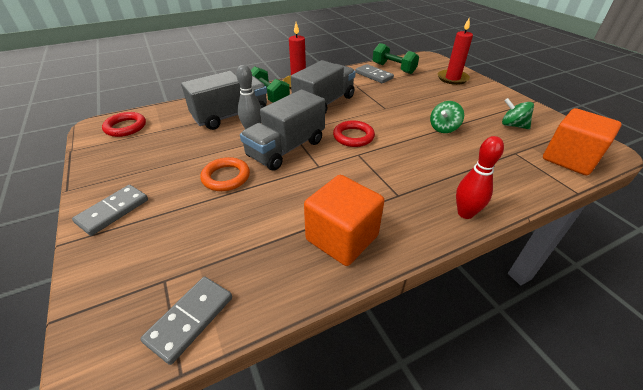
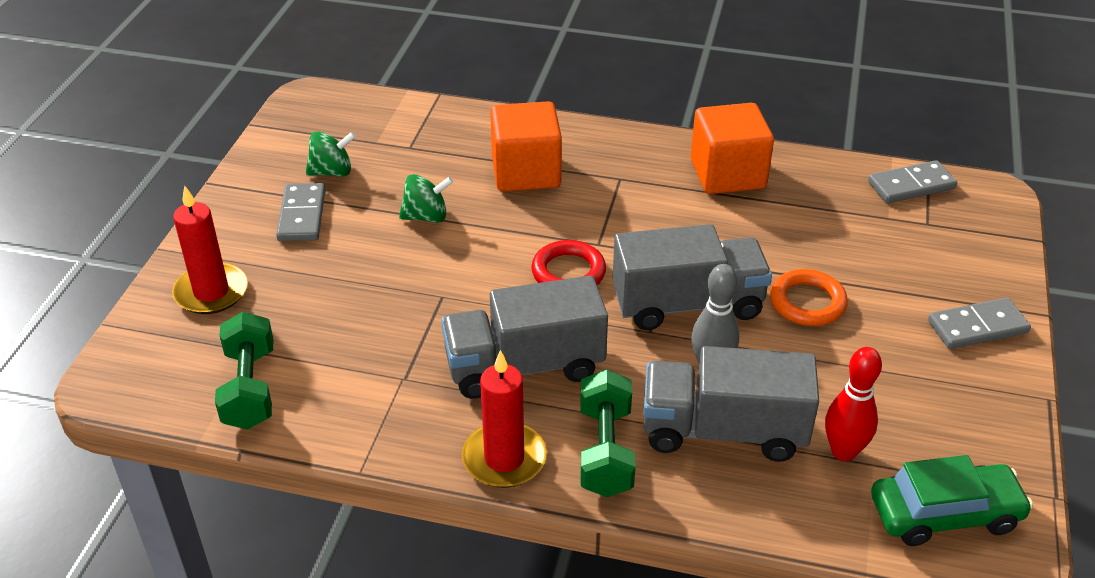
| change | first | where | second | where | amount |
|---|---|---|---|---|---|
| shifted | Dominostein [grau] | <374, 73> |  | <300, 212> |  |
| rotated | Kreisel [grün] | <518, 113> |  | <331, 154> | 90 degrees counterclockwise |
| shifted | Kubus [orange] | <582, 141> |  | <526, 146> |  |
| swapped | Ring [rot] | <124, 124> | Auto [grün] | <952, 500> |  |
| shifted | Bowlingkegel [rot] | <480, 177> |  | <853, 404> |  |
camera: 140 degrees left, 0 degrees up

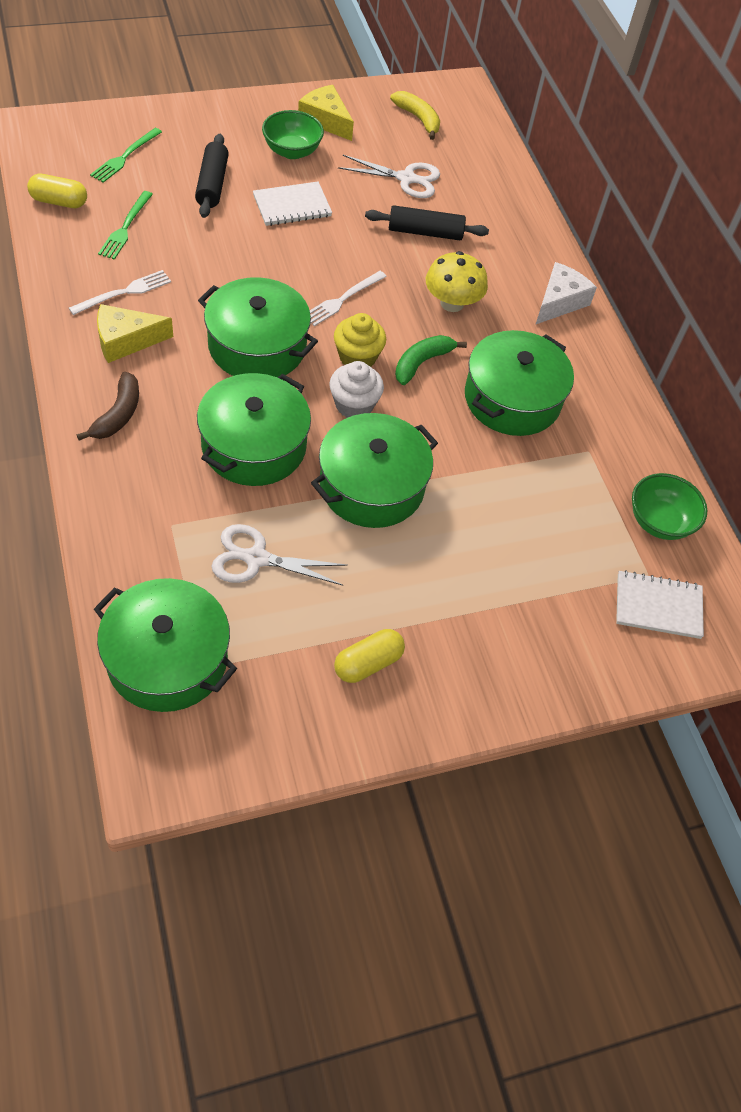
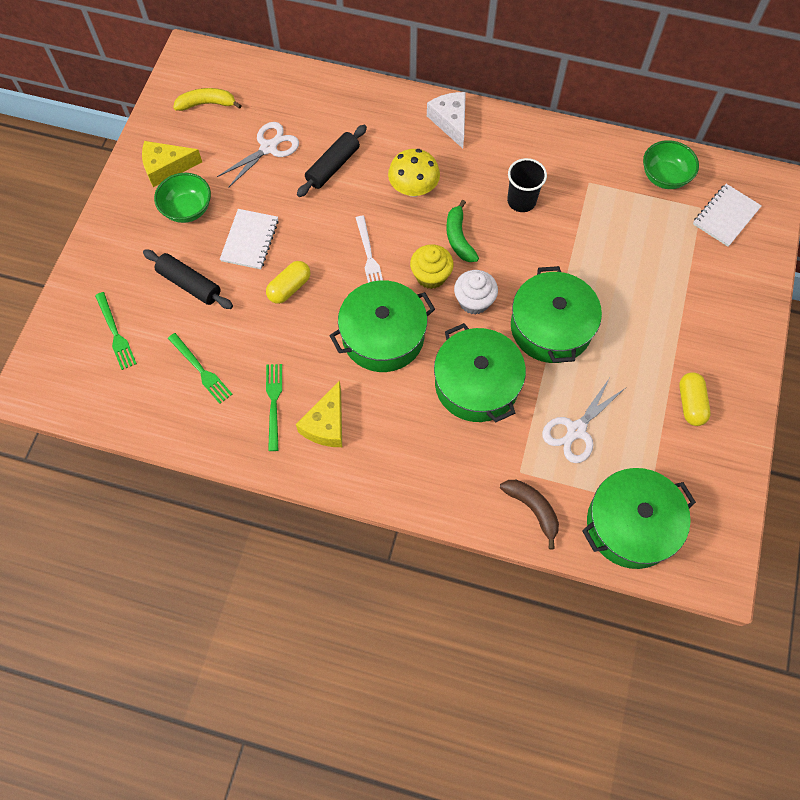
| change | first | where | second | where | amount |
|---|---|---|---|---|---|
| shifted | Kapsel [gelb] | <57, 191> |  | <288, 282> |  |
| repainted | Gabel [weiß] | <120, 292> | Gabel [grün] | <274, 407> |  |
| swapped | Kochtopf [grün] | <519, 383> | Becher [schwarz] | <527, 185> |  |
| shifted | Banane [braun] | <108, 406> |  | <529, 514> |  |
camera: 50 degrees left, 10 degrees up

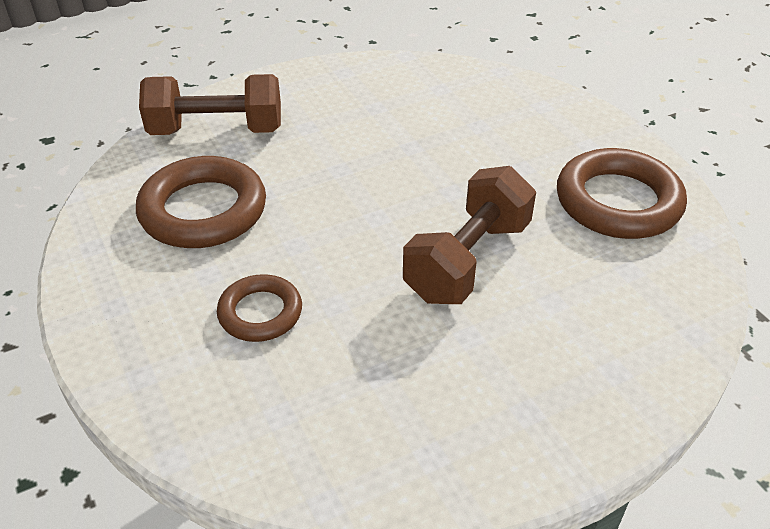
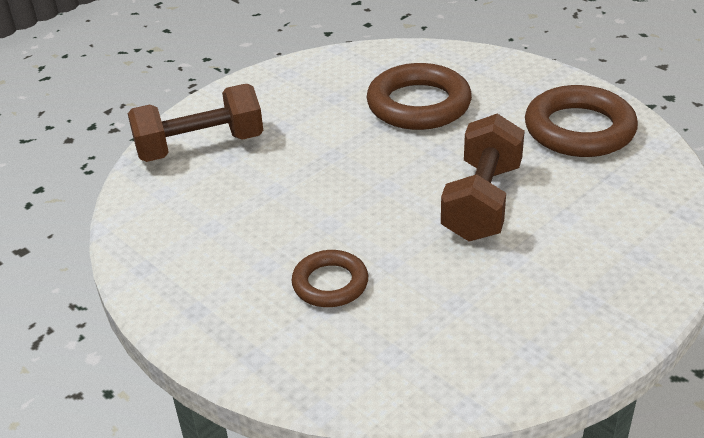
| change | first | where | second | where | amount |
|---|---|---|---|---|---|
| shifted | Ring [braun] | <201, 202> |  | <419, 96> |  |
camera: 15 degrees left, 5 degrees down

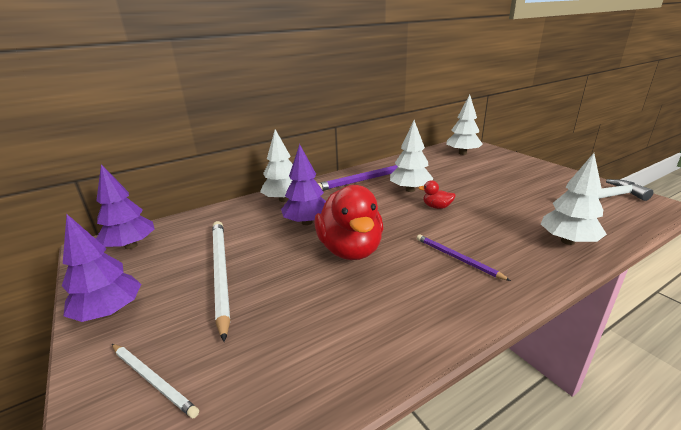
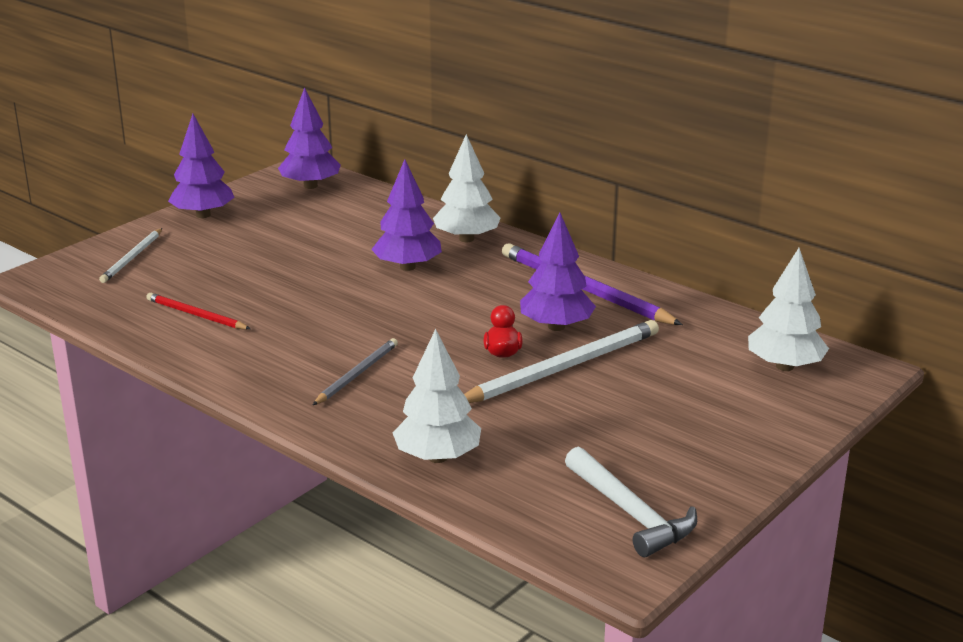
| change | first | where | second | where | amount |
|---|---|---|---|---|---|
| repainted | Baum [weiß] | <412, 156> | Baum [lila] | <558, 271> |  |
| gone | Ente [rot] | <349, 222> |  |  |  |
| shifted | Bleistift [weiß] | <221, 281> |  | <561, 361> |  |
| repainted | Bleistift [lila] | <464, 258> | Bleistift [grau] | <355, 371> |  |
| new |  |  | Bleistift [rot] | <198, 311> |  |
camera: 70 degrees right, 0 degrees up

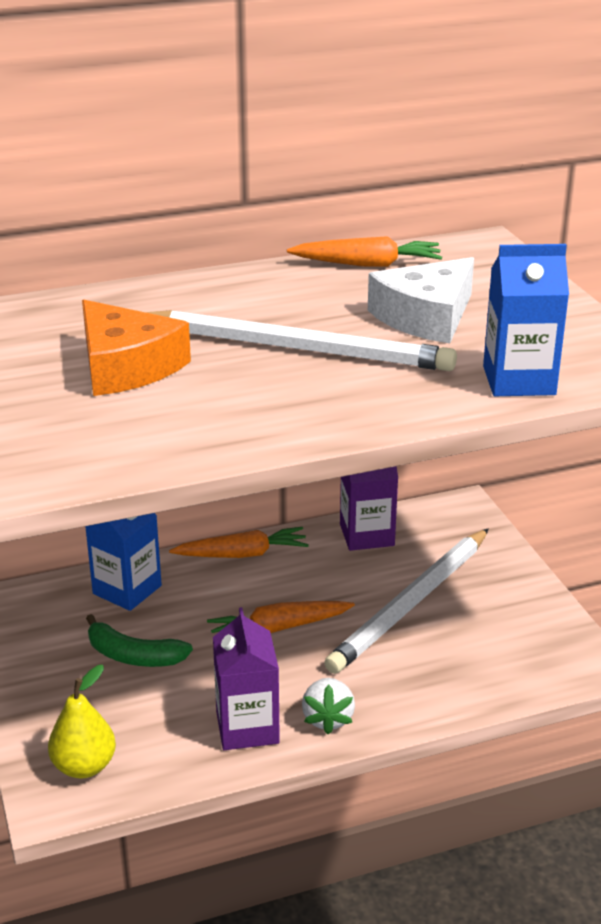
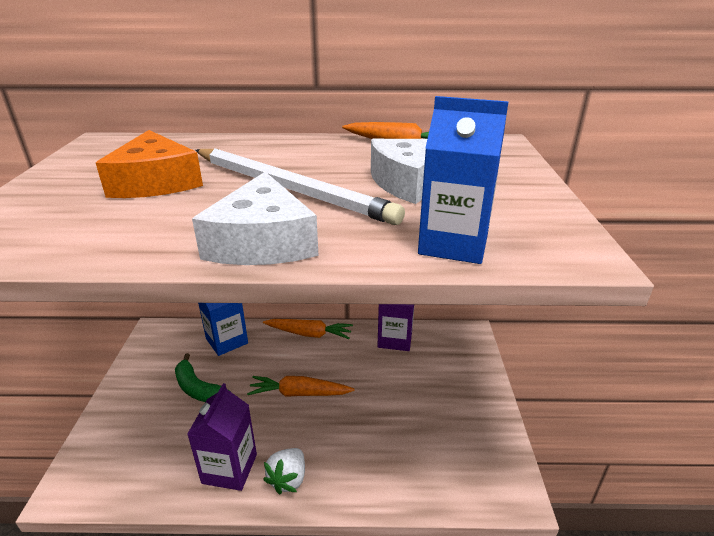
| change | first | where | second | where | amount |
|---|---|---|---|---|---|
| gone | Bleistift [weiß] | <406, 601> |  |  |  |
| gone | Birne [gelb] | <82, 722> |  |  |  |
| new |  |  | Käse [weiß] | <255, 218> |  |
camera: 20 degrees right, 0 degrees up

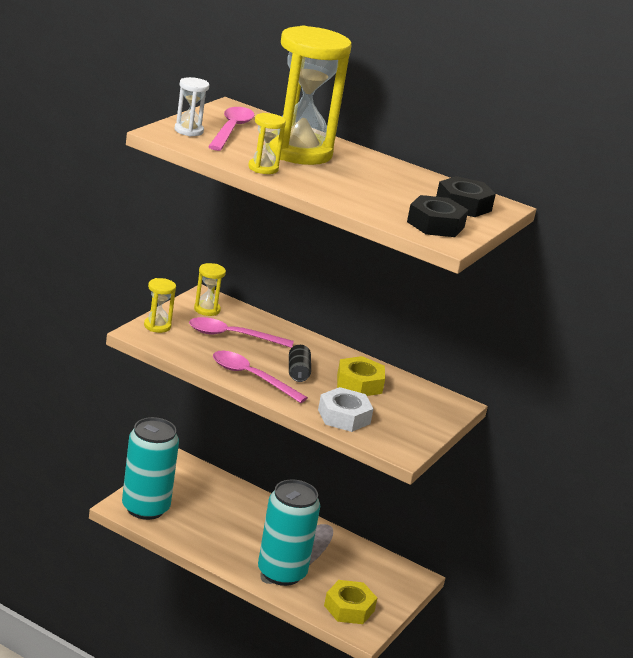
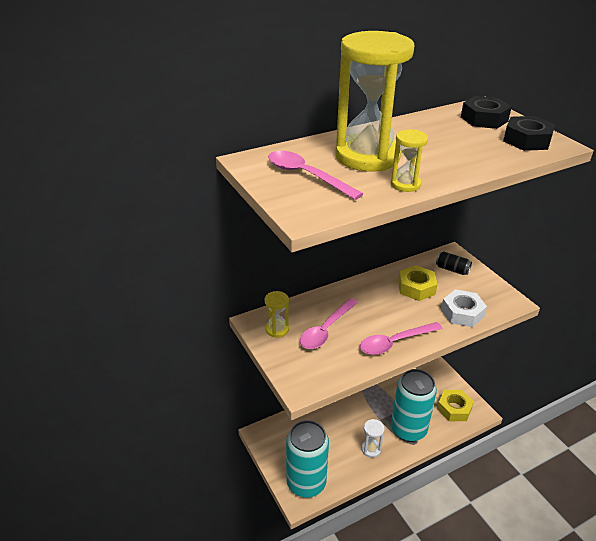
| change | first | where | second | where | amount |
|---|---|---|---|---|---|
| shifted | Sanduhr [weiß] | <191, 106> |  | <373, 438> |  |
| gone | Sanduhr [gelb] | <160, 305> |  |  |  |
| shifted | Dose [schwarz] | <300, 363> |  | <454, 263> |  |
camera: 55 degrees left, 10 degrees up

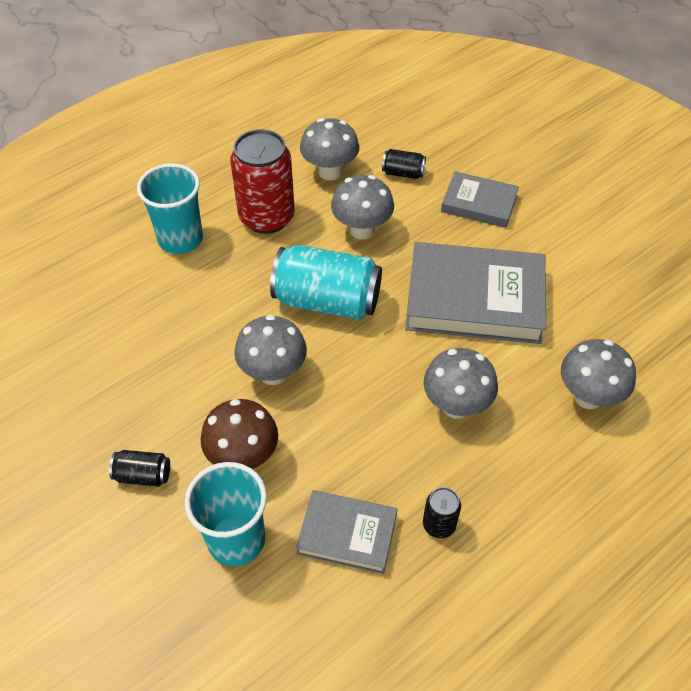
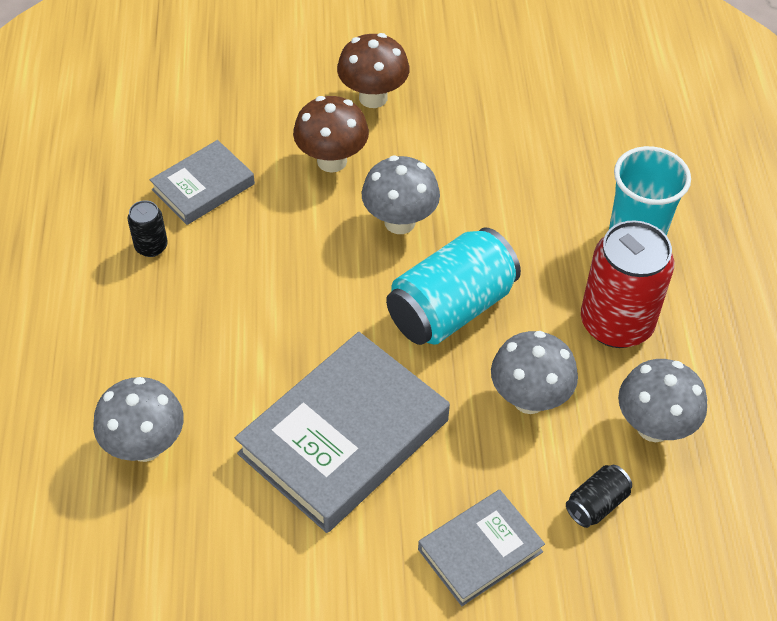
| change | first | where | second | where | amount |
|---|---|---|---|---|---|
| gone | Pilz [grau] | <461, 383> |  |  |  |
| swapped | Dose [schwarz] | <139, 468> | Pilz [braun] | <373, 70> |  |
| gone | Becher [türkis] | <225, 514> |  |  |  |
camera: 125 degrees right, 0 degrees up

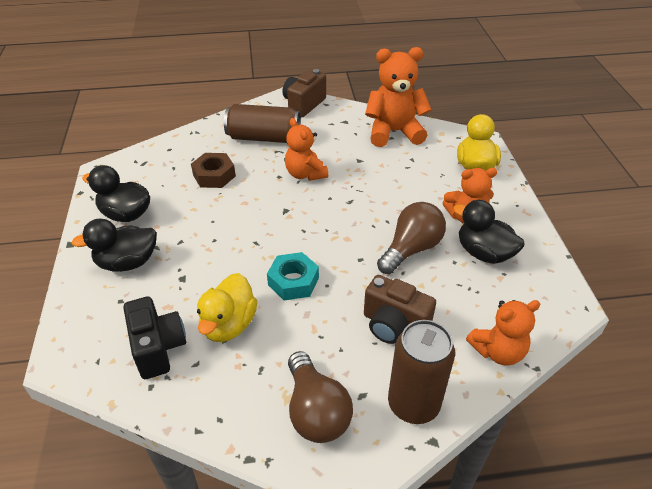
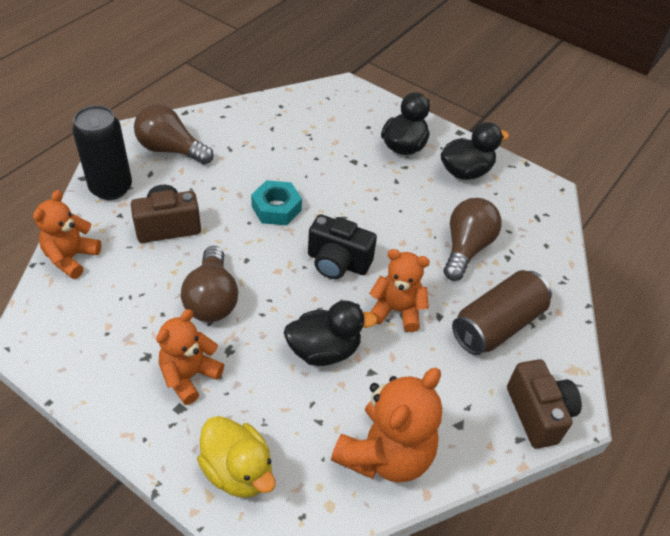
| change | first | where | second | where | amount |
|---|---|---|---|---|---|
| swapped | Sechskantmutter [braun] | <213, 170> | Glühbirne [braun] | <473, 239> |  |
| shifted | Ente [schwarz] | <489, 232> |  | <330, 333> |  |
| gone | Ente [gelb] | <227, 307> |  |  |  |
| shifted | Kamera [schwarz] | <154, 337> |  | <342, 246> |  |
| repainted | Dose [braun] | <421, 372> | Dose [schwarz] | <102, 152> |  |
camera: 130 degrees right, 5 degrees up

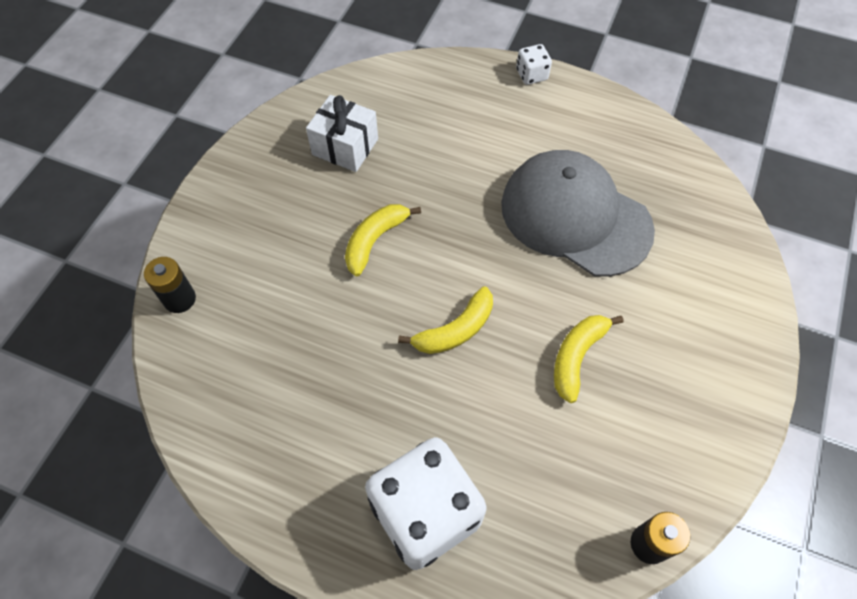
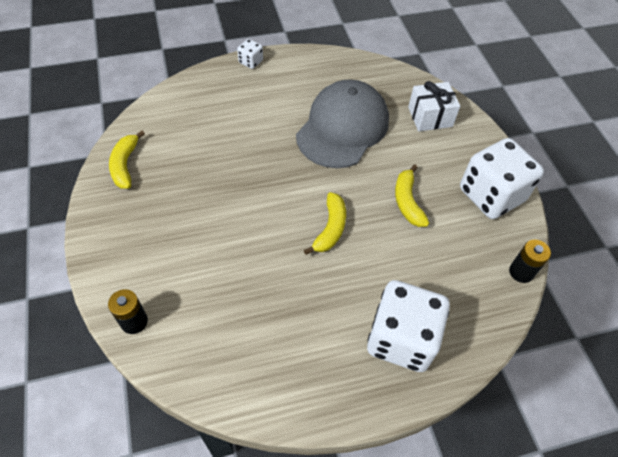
| change | first | where | second | where | amount |
|---|---|---|---|---|---|
| shifted | Geschenk [weiß] | <342, 133> |  | <434, 106> |  |
| rotated | Kappe [grau] | <578, 213> |  | <342, 123> | 120 degrees clockwise |
| shifted | Banane [gelb] | <383, 240> |  | <127, 160> |  |
| new |  |  | Spielwürfel [weiß] | <502, 178> |  |
camera: 40 degrees left, 5 degrees down

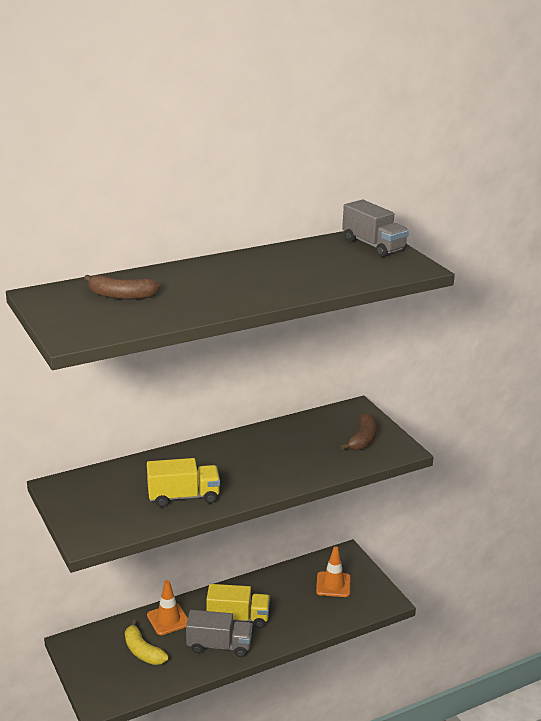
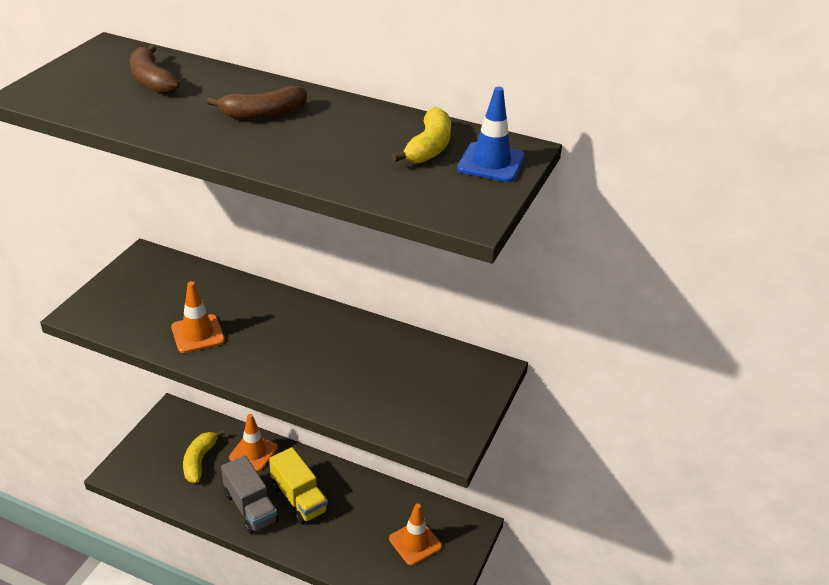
| change | first | where | second | where | amount |
|---|---|---|---|---|---|
| swapped | Lastwagen [grau] | <375, 228> | Leitkegel [blau] | <491, 134> |  |
| shifted | Banane [braun] | <359, 431> |  | <257, 103> |  |
| swapped | Lastwagen [gelb] | <183, 482> | Leitkegel [orange] | <198, 317> |  |
| new |  |  | Banane [gelb] | <421, 135> |  |
camera: 50 degrees right, 10 degrees up

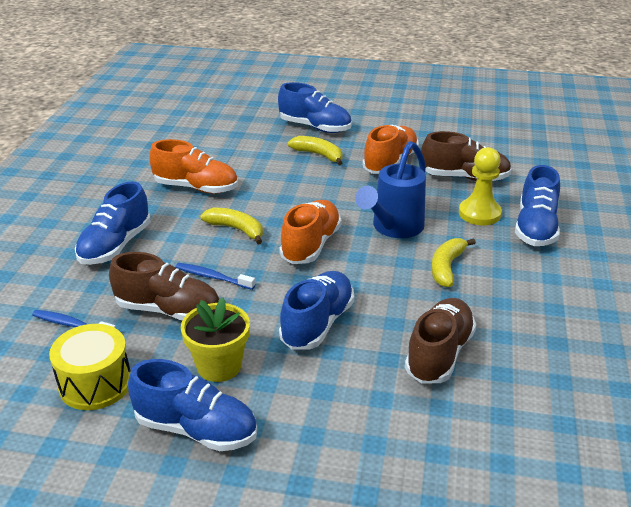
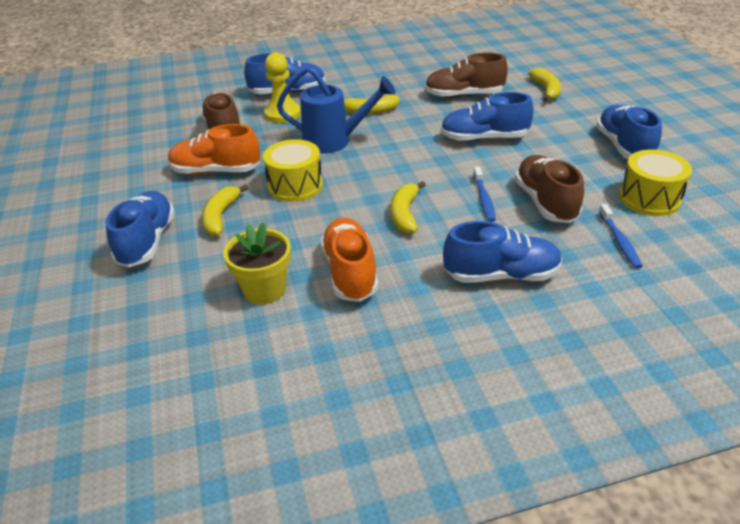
| change | first | where | second | where | amount |
|---|---|---|---|---|---|
| gone | Schuh [orange] | <310, 232> |  |  |  |
| shifted | Blumentopf [gelb] | <215, 340> |  | <257, 263> |  |
| new |  |  | Banane [gelb] | <544, 85> |  |
| new |  |  | Trommel [gelb] | <293, 170> |  |
camera: 115 degrees left, 5 degrees up

